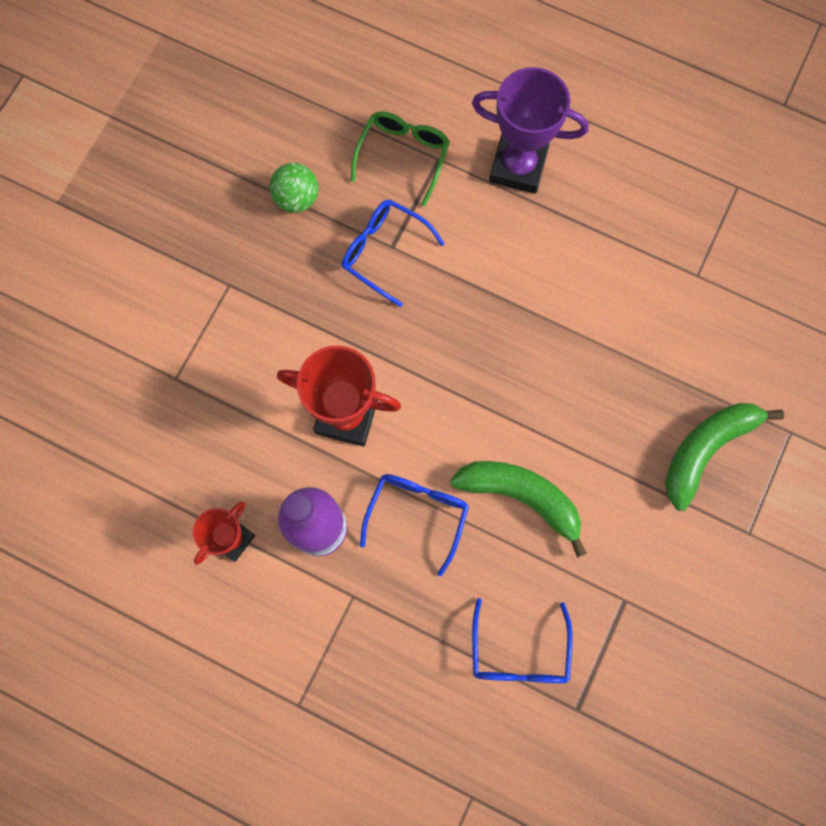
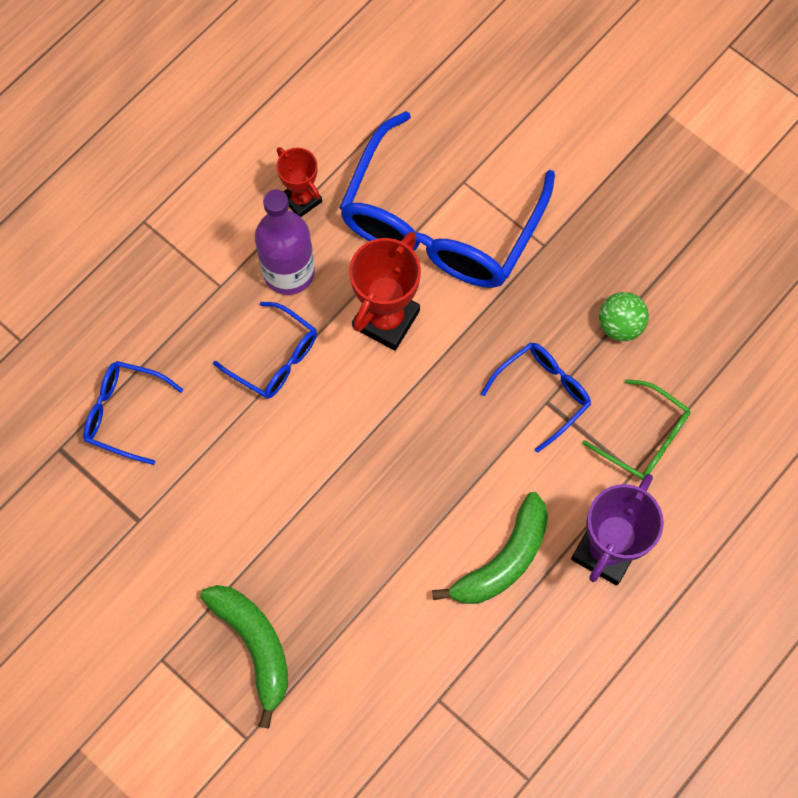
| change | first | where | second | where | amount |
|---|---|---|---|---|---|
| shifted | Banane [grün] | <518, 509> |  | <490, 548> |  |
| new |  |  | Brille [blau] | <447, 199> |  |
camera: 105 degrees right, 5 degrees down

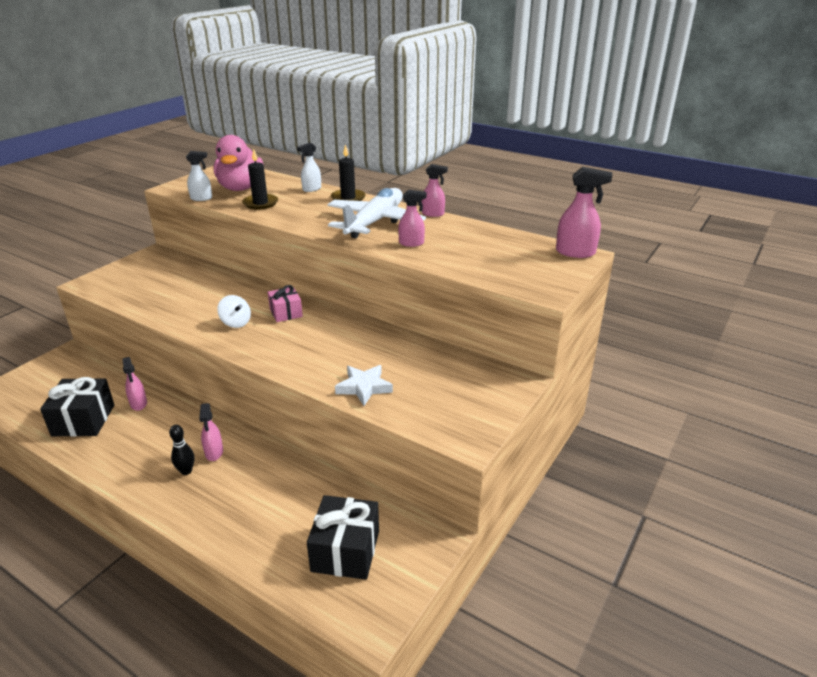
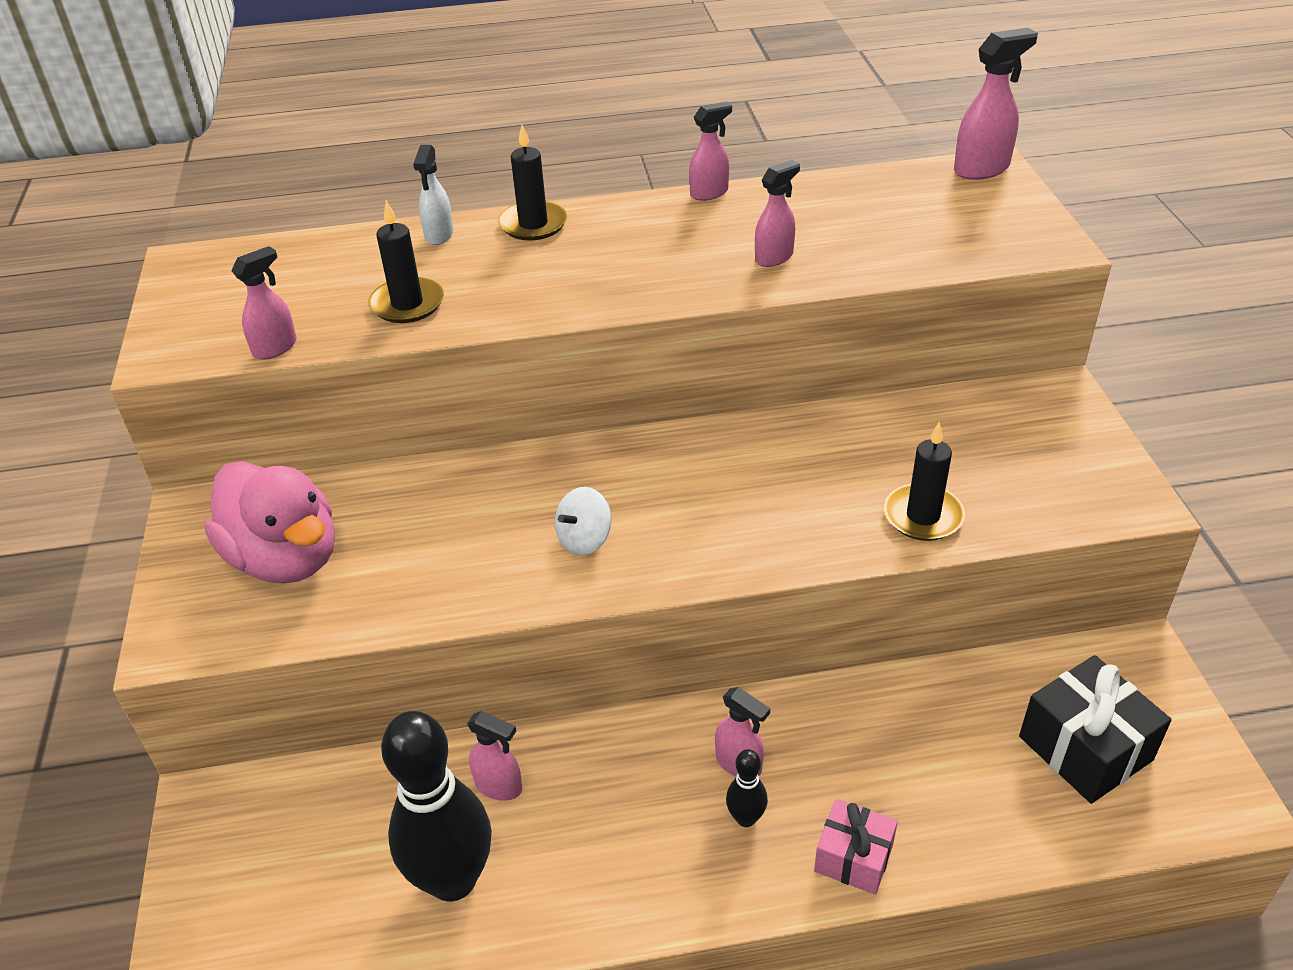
| change | first | where | second | where | amount |
|---|---|---|---|---|---|
| shifted | Ente [rosa] | <239, 163> |  | <270, 522> |  |
| repainted | Sprühflasche [weiß] | <199, 176> | Sprühflasche [rosa] | <264, 303> |  |
| gone | Flugzeug [weiß] | <376, 213> |  |  |  |
| shifted | Geschenk [rosa] | <285, 303> |  | <856, 847> |  |
| rotated | Kreisel [weiß] | <234, 311> |  | <583, 521> | 135 degrees clockwise |
| swapped | Stern [weiß] | <364, 385> | Kerze [schwarz] | <924, 481> |  |
| swapped | Geschenk [schwarz] | <77, 407> | Bowlingkegel [schwarz] | <436, 806> |  |
camera: 40 degrees left, 10 degrees up

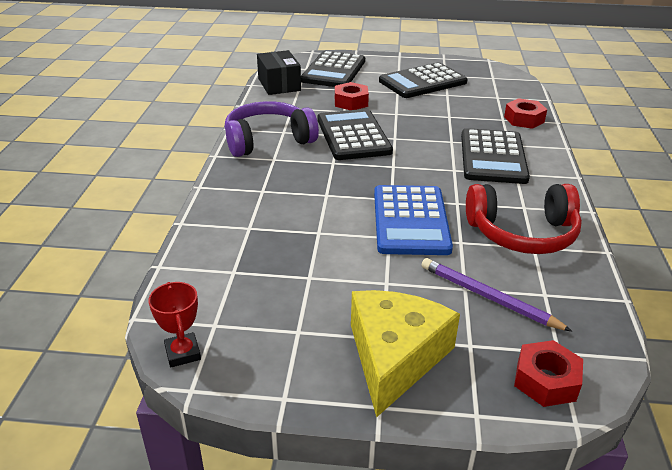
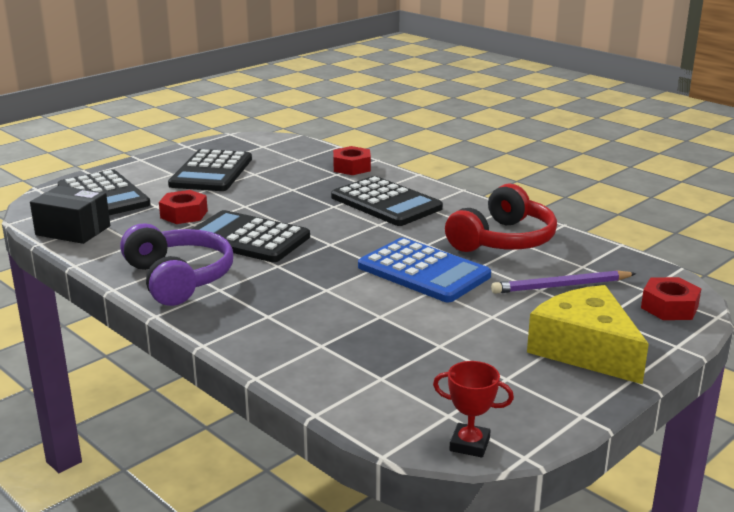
| change | first | where | second | where | amount |
|---|---|---|---|---|---|
| rotated | Kopfhörer [lila] | <272, 129> |  | <176, 264> | 135 degrees clockwise |
camera: 50 degrees left, 10 degrees down

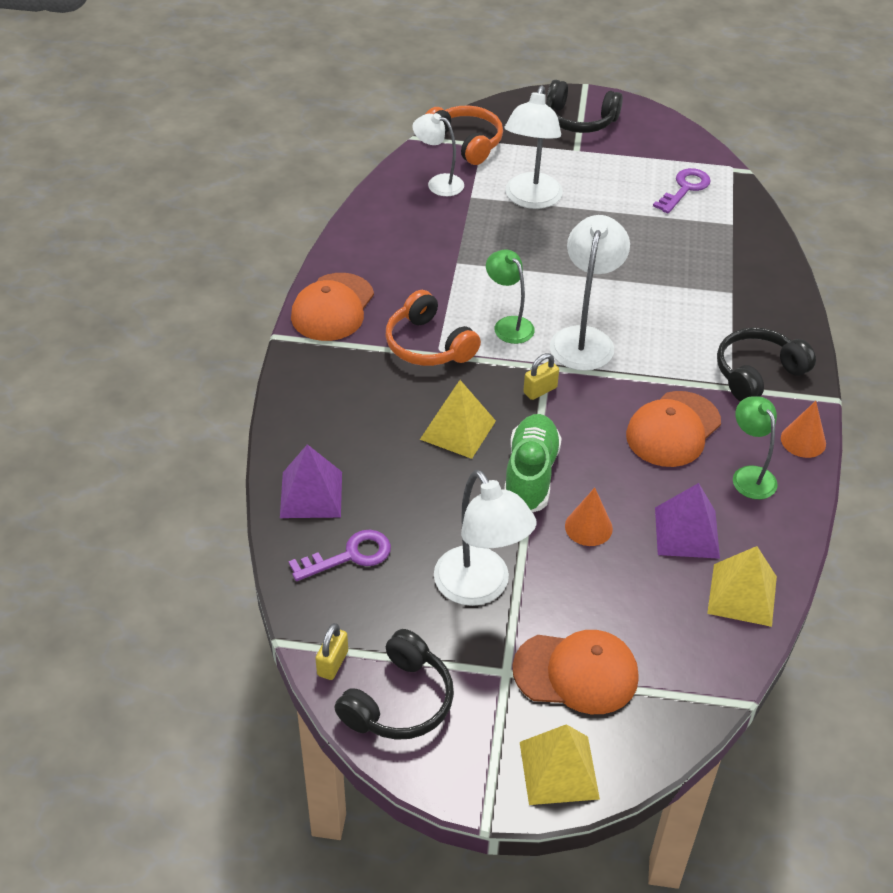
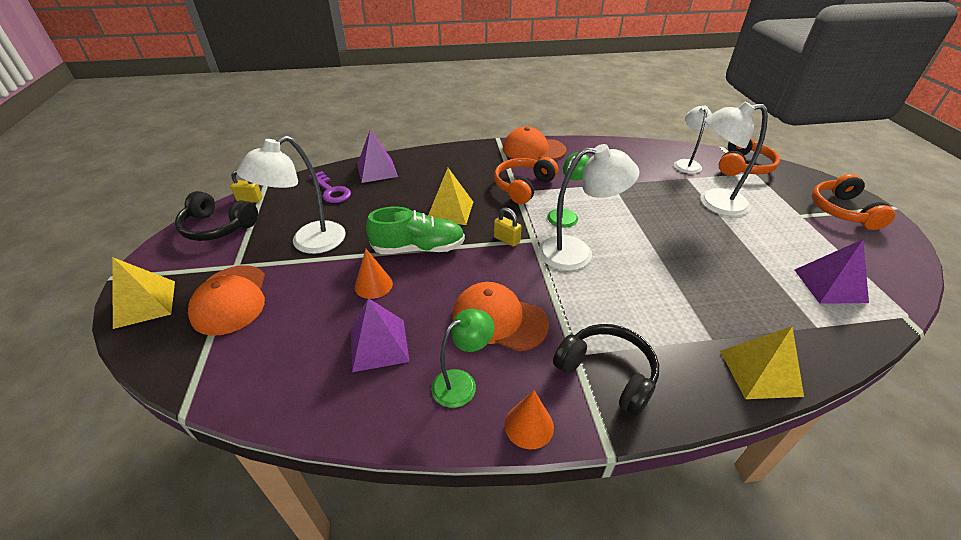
| change | first | where | second | where | amount |
|---|---|---|---|---|---|
| repainted | Kopfhörer [schwarz] | <584, 106> | Kopfhörer [orange] | <853, 202> |  |
| swapped | Schlüssel [lila] | <682, 191> | Pyramide [lila] | <832, 271> |  |
| shifted | Pyramide [gelb] | <742, 586> |  | <762, 362> |  |
camera: 75 degrees right, 5 degrees down

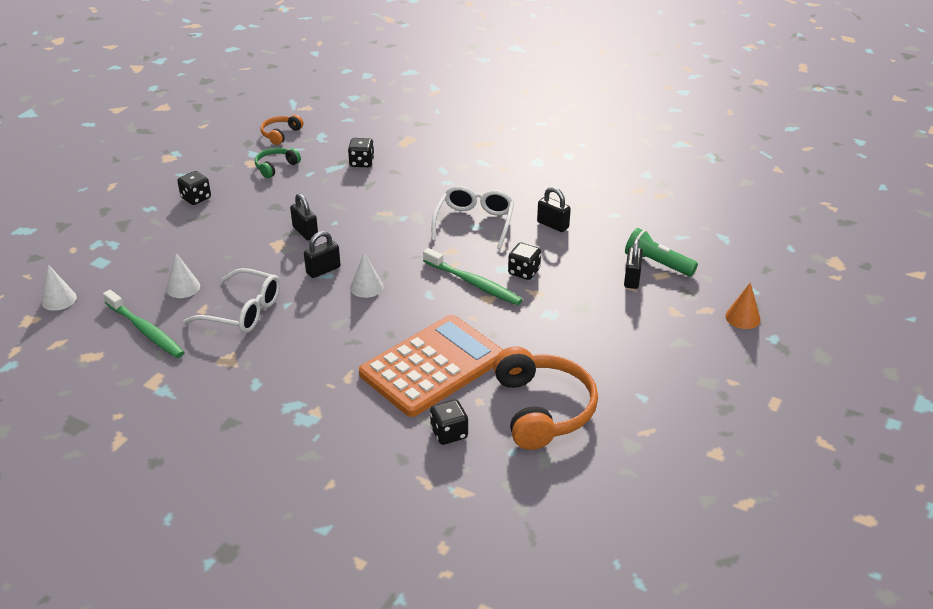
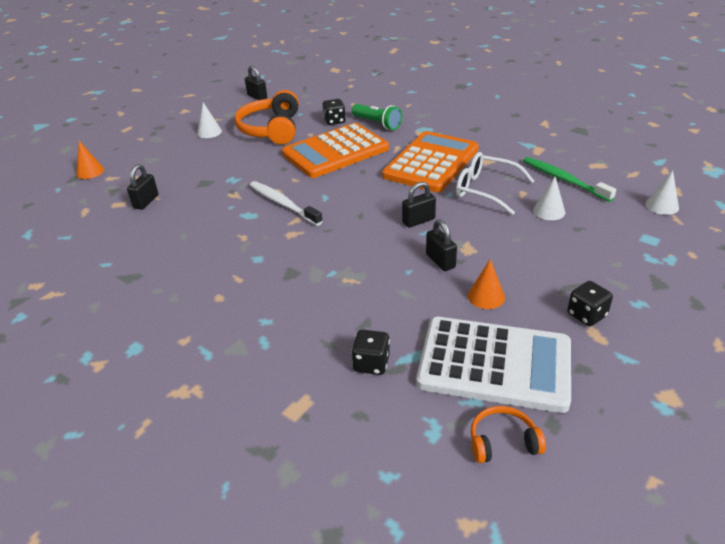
| change | first | where | second | where | amount |
|---|---|---|---|---|---|
| rotated | Kopfhörer [orange] | <282, 130> |  | <508, 434> | 135 degrees counterclockwise |
| swapped | Kopfhörer [grün] | <278, 163> | Taschenrechner [weiß] | <493, 365> |  |
| gone | Brille [weiß] | <473, 218> |  |  |  |
| shifted | Vorhängeschloss [schwarz] | <554, 209> |  | <256, 83> |  |
| shifted | Taschenlampe [grün] | <661, 252> |  | <377, 117> |  |
| gone | Spielwürfel [schwarz] | <524, 261> |  |  |  |
| repainted | Zahnbürste [grün] | <473, 276> | Zahnbürste [weiß] | <286, 203> |  |
| shifted | Kegel [weiß] | <367, 275> |  | <209, 120> |  |
| new |  |  | Taschenrechner [orange] | <430, 162> |  |
| new |  |  | Kegel [orange] | <486, 284> |  |
camera: 170 degrees left, 0 degrees up

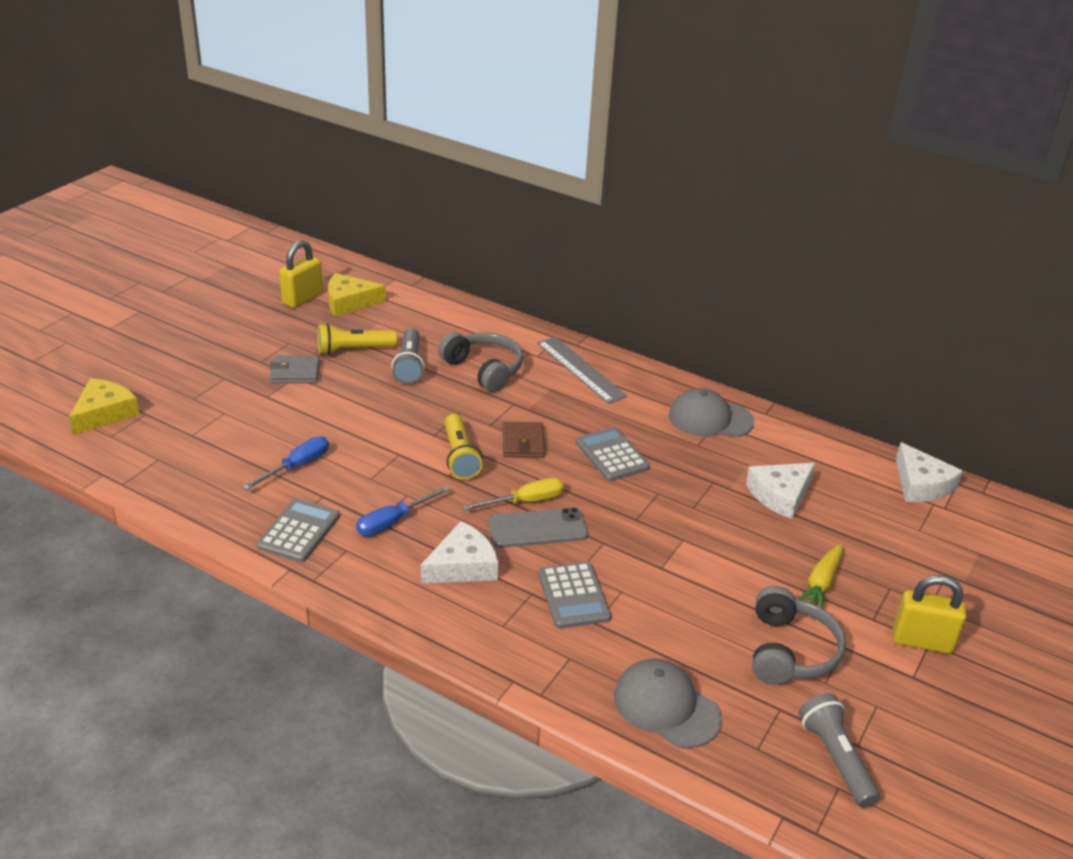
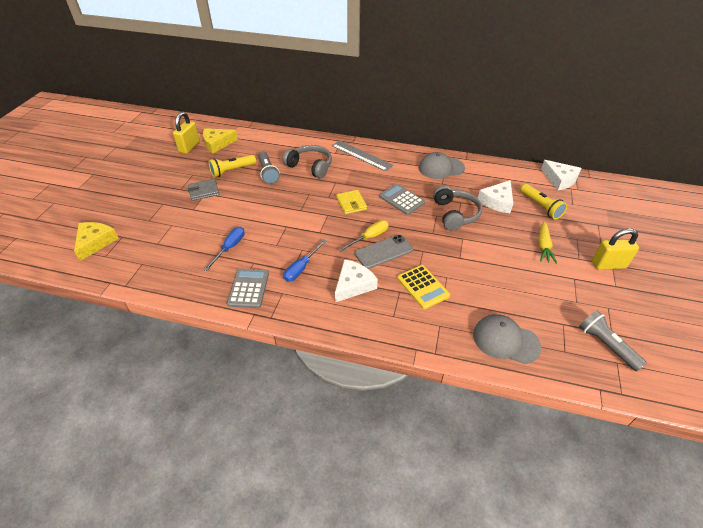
| change | first | where | second | where | amount |
|---|---|---|---|---|---|
| shifted | Taschenlampe [gelb] | <464, 447> |  | <543, 202> |  |
| repainted | Geldbörse [braun] | <523, 440> | Geldbörse [gelb] | <351, 202> |  |
| repainted | Taschenrechner [grau] | <574, 595> | Taschenrechner [gelb] | <423, 287> |  |
| shifted | Kopfhörer [grau] | <799, 635> |  | <458, 208> |  |
camera: 15 degrees left, 10 degrees up

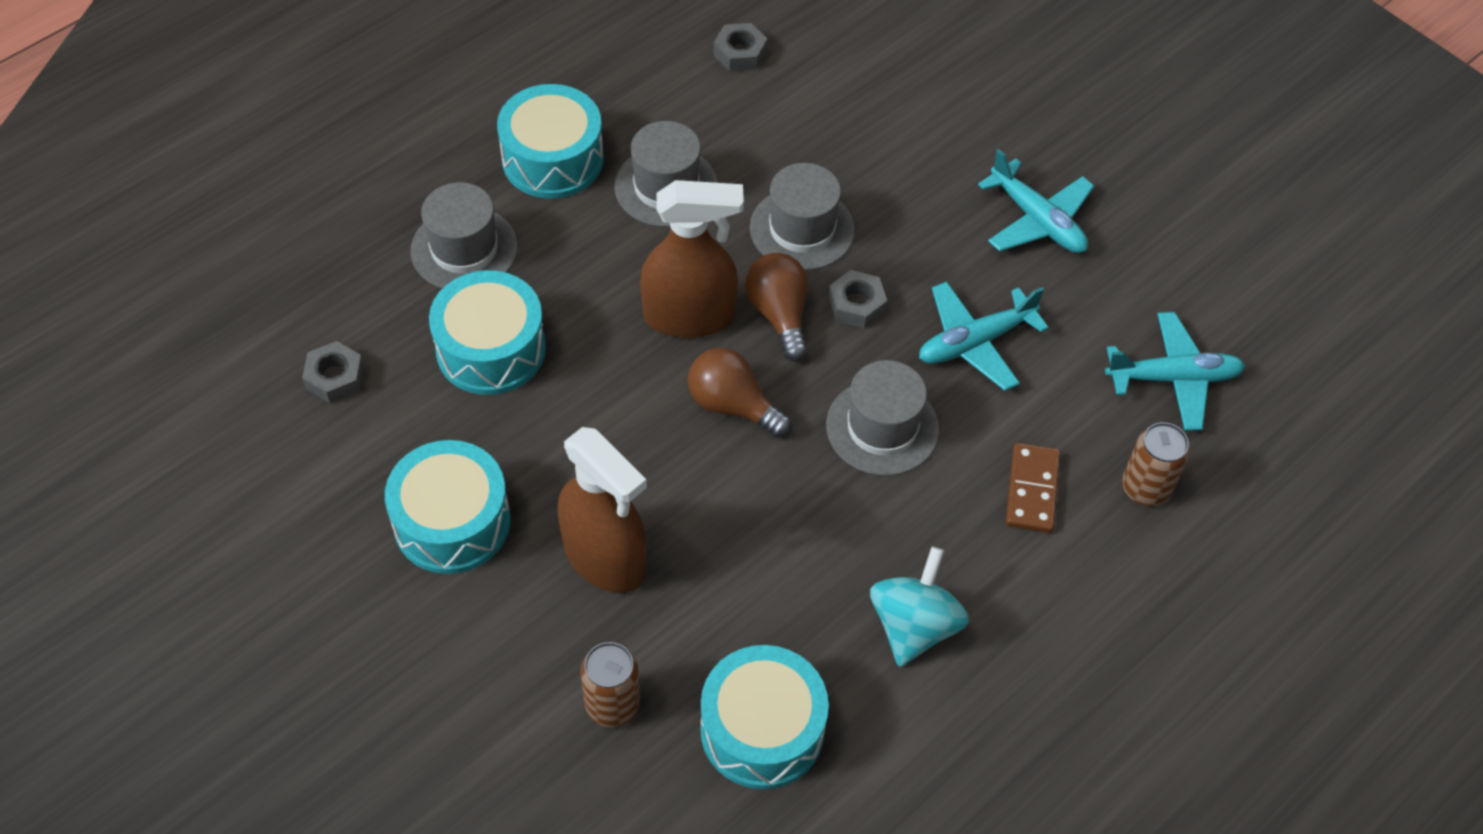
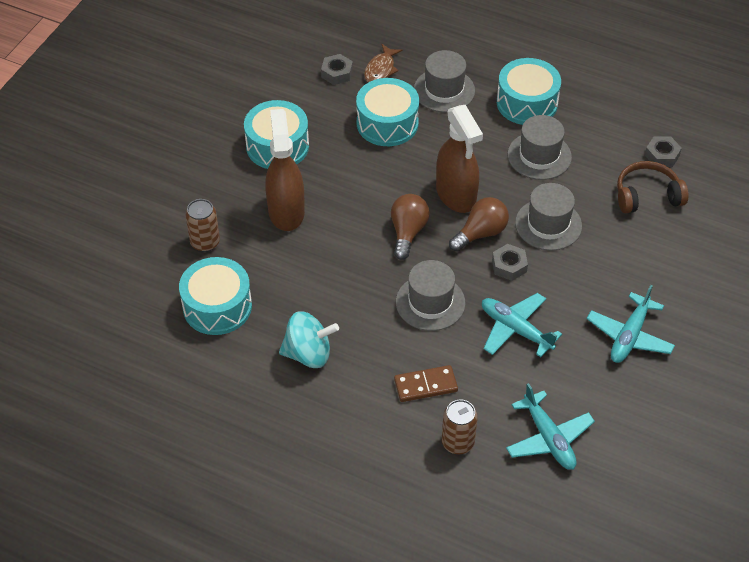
| change | first | where | second | where | amount |
|---|---|---|---|---|---|
| rotated | Sprühflasche [braun] | <602, 510> |  | <285, 170> | 150 degrees clockwise |
| new |  |  | Fisch [braun] | <383, 63> |  |
| new |  |  | Kopfhörer [braun] | <653, 187> |  |
camera: 70 degrees right, 5 degrees down

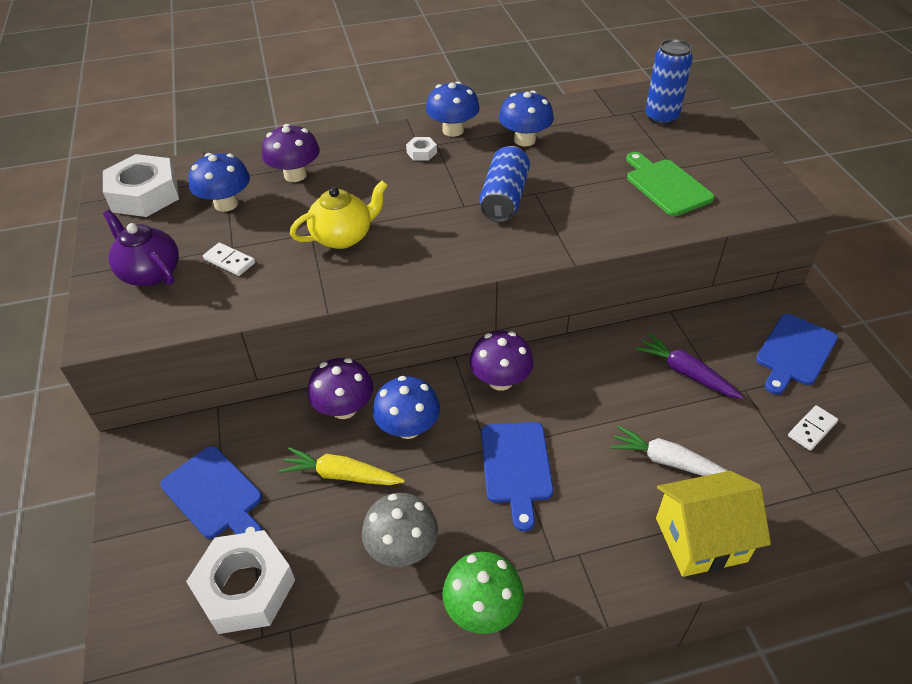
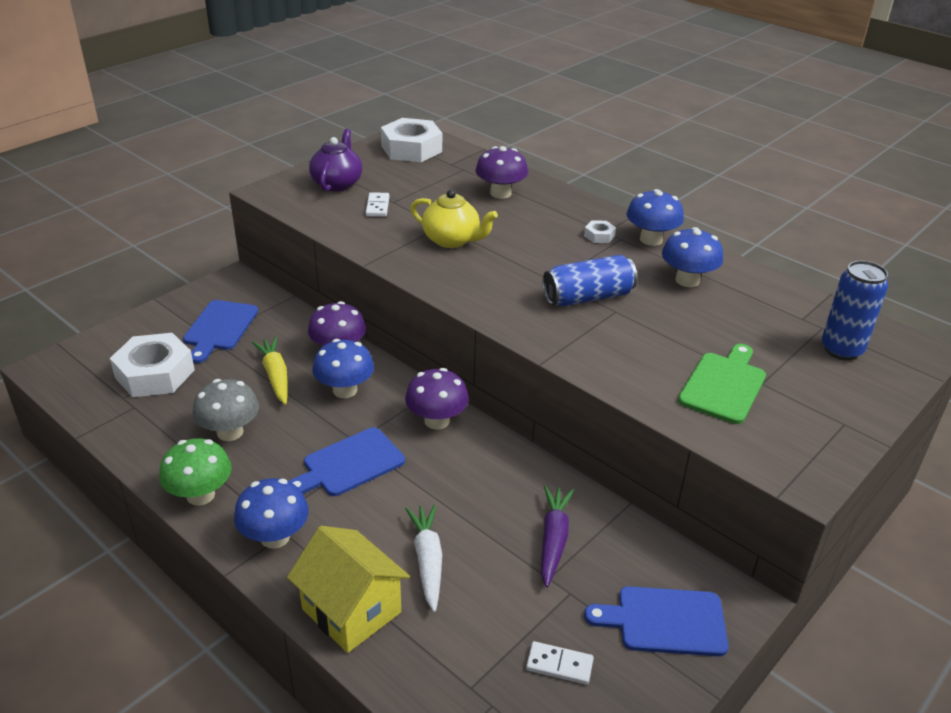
| change | first | where | second | where | amount |
|---|---|---|---|---|---|
| shifted | Pilz [blau] | <219, 182> |  | <271, 513> |  |
camera: 55 degrees right, 10 degrees down

